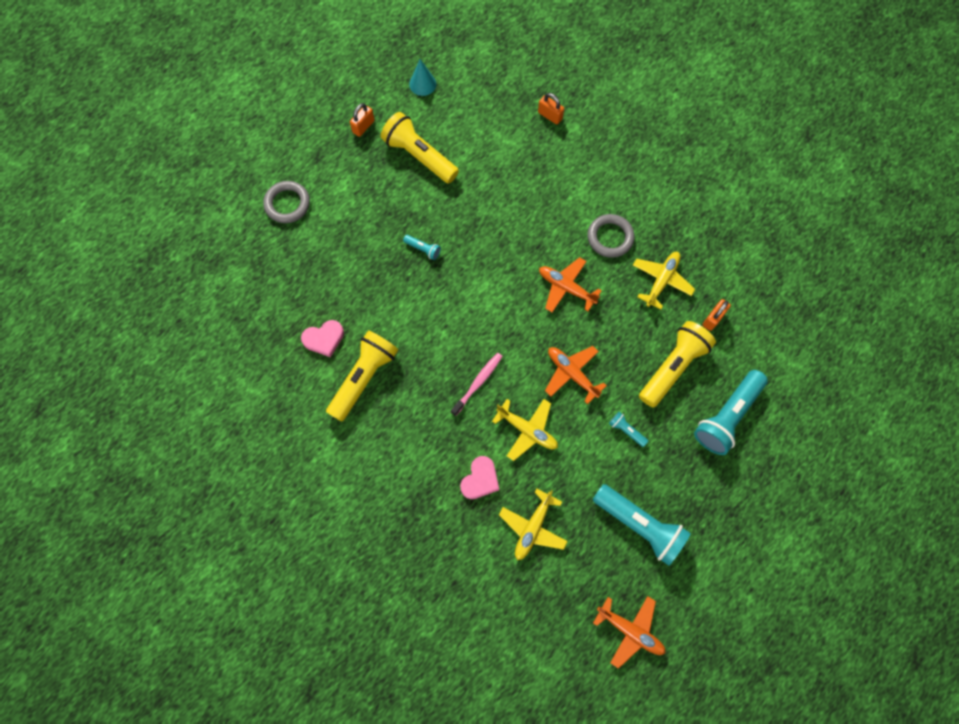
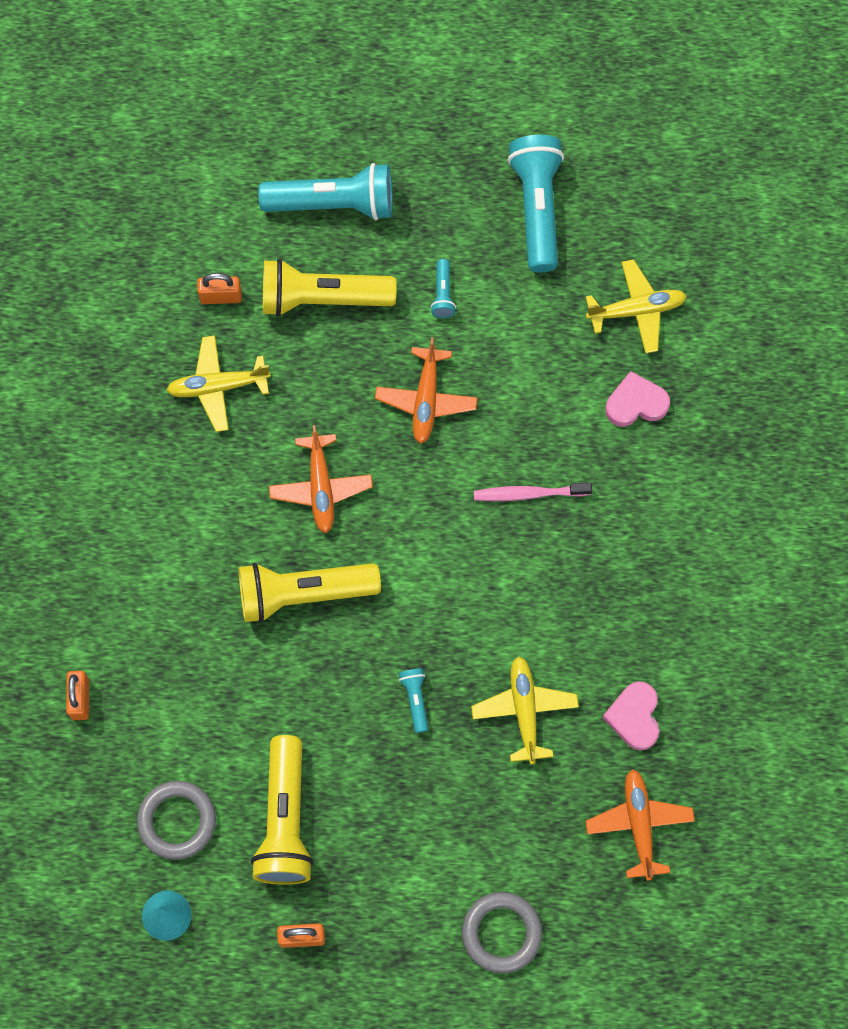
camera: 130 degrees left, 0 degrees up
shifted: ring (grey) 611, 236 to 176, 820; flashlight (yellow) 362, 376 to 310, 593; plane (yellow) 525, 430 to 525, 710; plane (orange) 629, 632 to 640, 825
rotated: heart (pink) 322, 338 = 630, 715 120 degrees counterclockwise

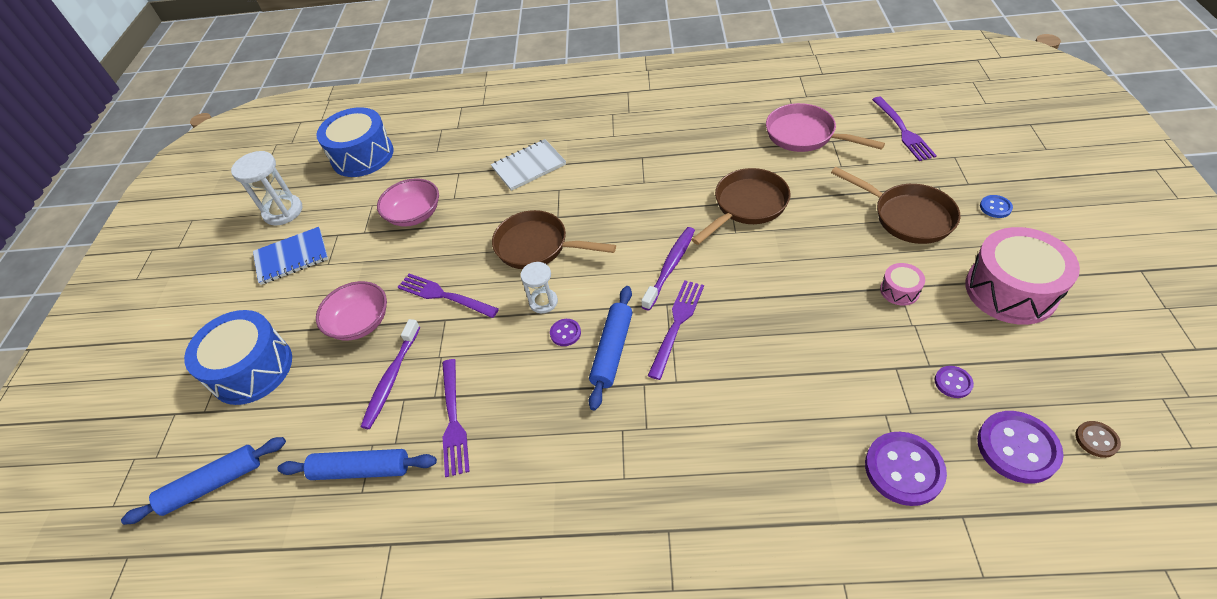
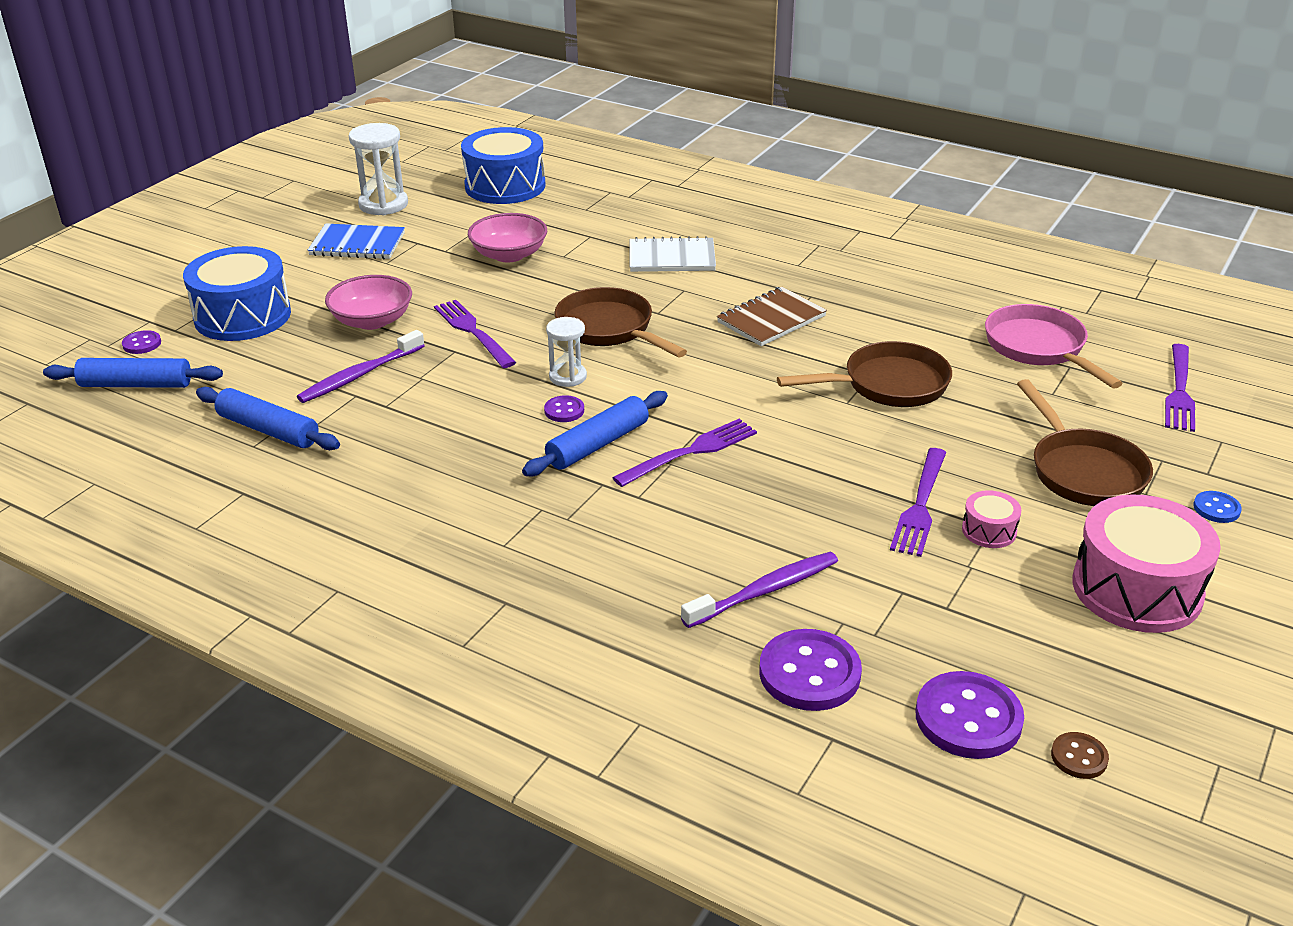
camera: 25 degrees right, 15 degrees down
new: notebook (brown) 772, 316
shifted: toothbrush (purple) 668, 269 to 759, 590; fork (purple) 456, 418 to 918, 502; button (purple) 954, 382 to 141, 342

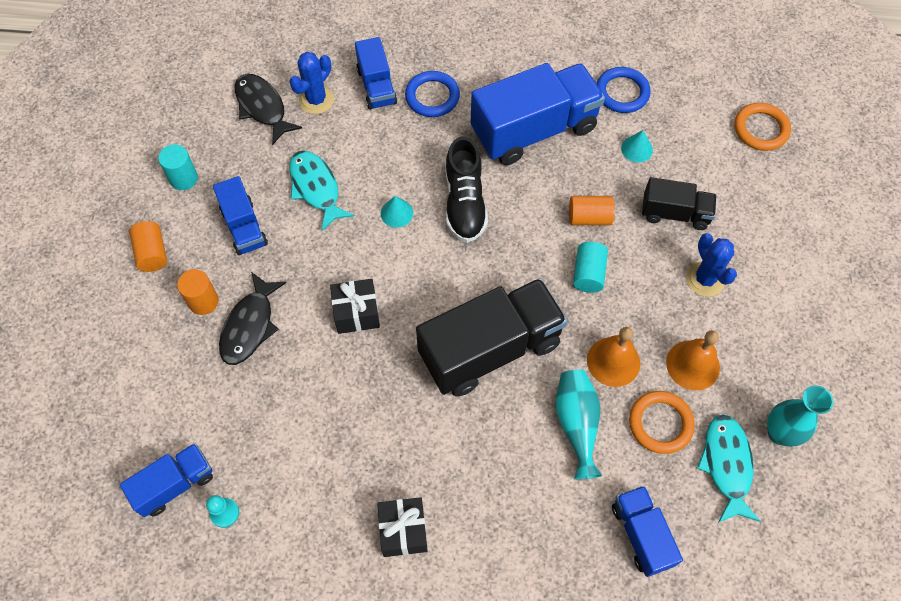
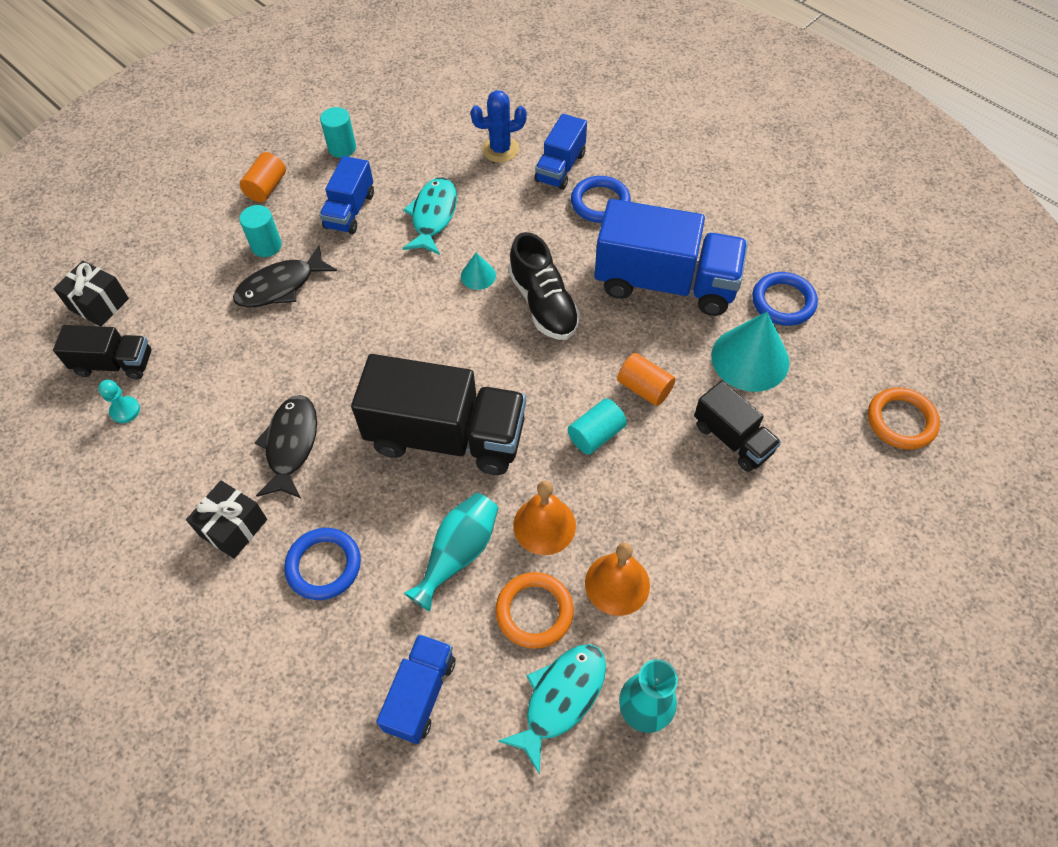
camera: 40 degrees right, 5 degrees down
gone: cactus (blue) 711, 265
new: ring (blue) 322, 564
shifted: fish (black) 268, 109 to 286, 446; gift (black) 355, 306 to 91, 293
repainted: cylinder (orange) 198, 292 to cylinder (turquoise) 260, 231; truck (blue) 166, 480 to truck (black) 102, 352
rotated: shoe (black) 466, 189 = 544, 286 60 degrees counterclockwise
scaled: cone (turquoise) 637, 146 = 750, 352 x2.06

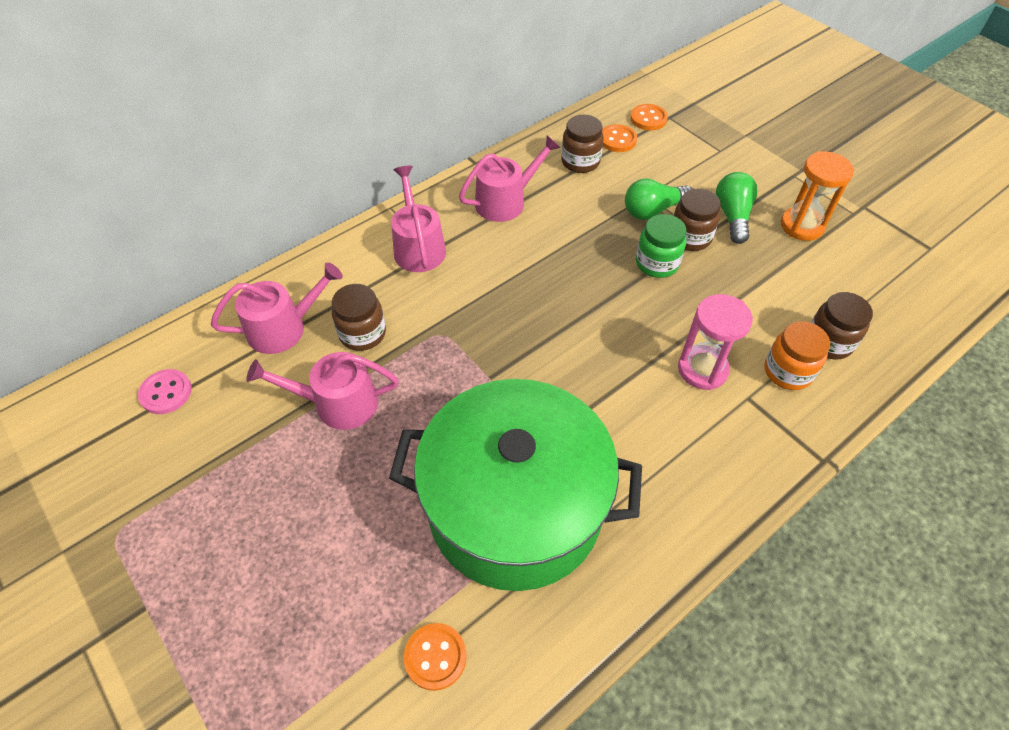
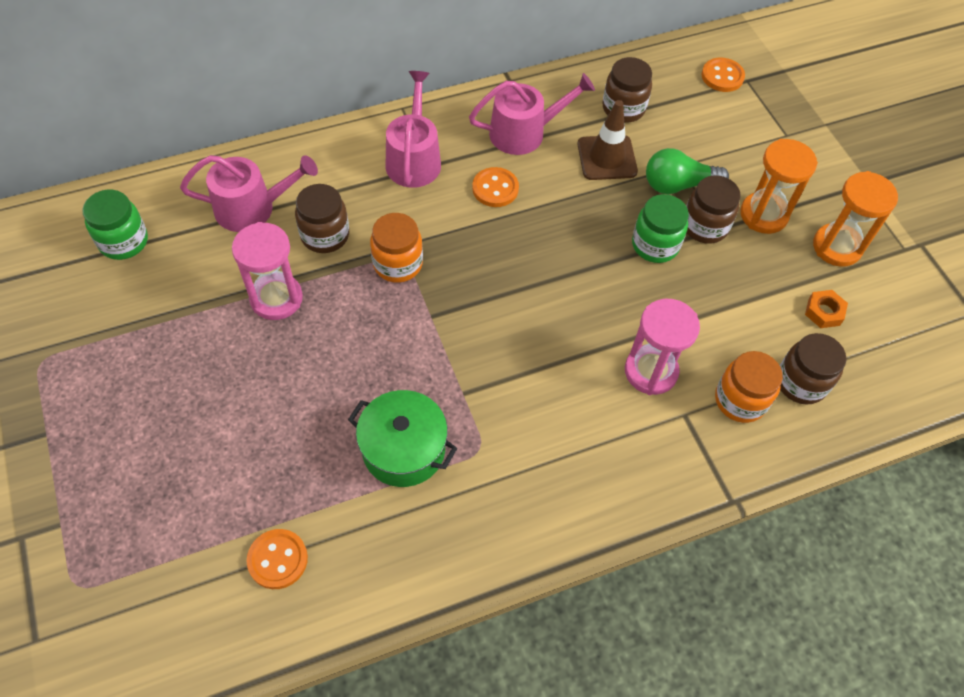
camera: 15 degrees right, 5 degrees up
new: traffic cone (brown) 608, 140; jar (orange) 396, 248; nut (orange) 826, 309
shifted: button (orange) 619, 138 to 495, 187
swapped: light bulb (green) 737, 208 to hourglass (orange) 779, 186; watering can (pink) 322, 391 to hourglass (pink) 267, 271; button (pink) 165, 391 to jar (green) 115, 225
scaled: pot (green) 515, 485 = 402, 438 x0.48

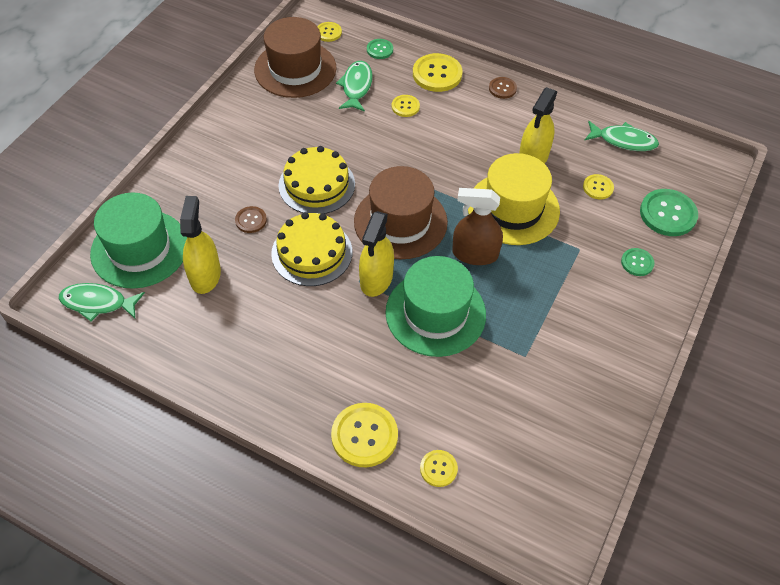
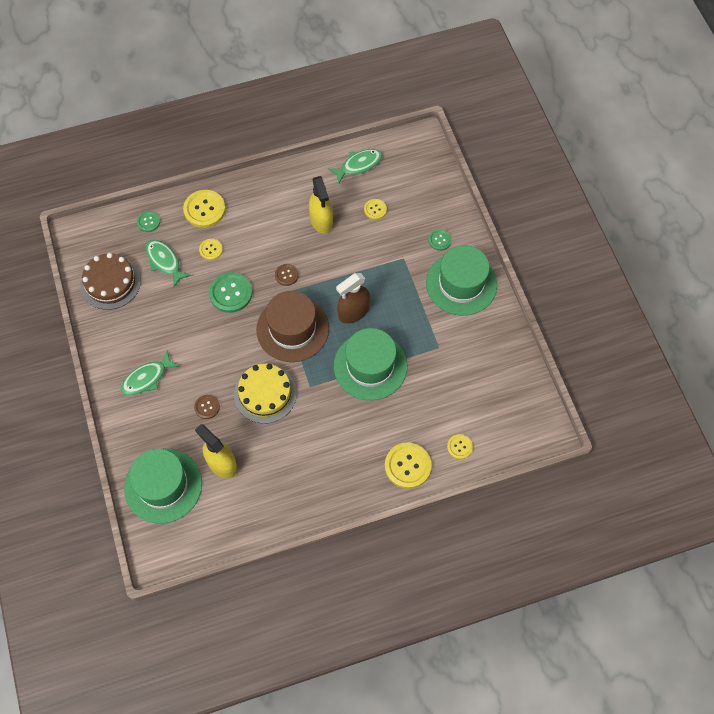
camera: 45 degrees left, 10 degrees up
gone: button (yellow) 329, 32; cake (yellow) 316, 180; hat (yellow) 514, 199; spray bottle (yellow) 376, 254
new: hat (green) 461, 280
shifted: button (brown) 503, 88 to 287, 275; button (green) 669, 212 to 230, 292; fish (green) 101, 302 to 150, 373
swapped: hat (brown) 295, 57 to cake (brown) 111, 281

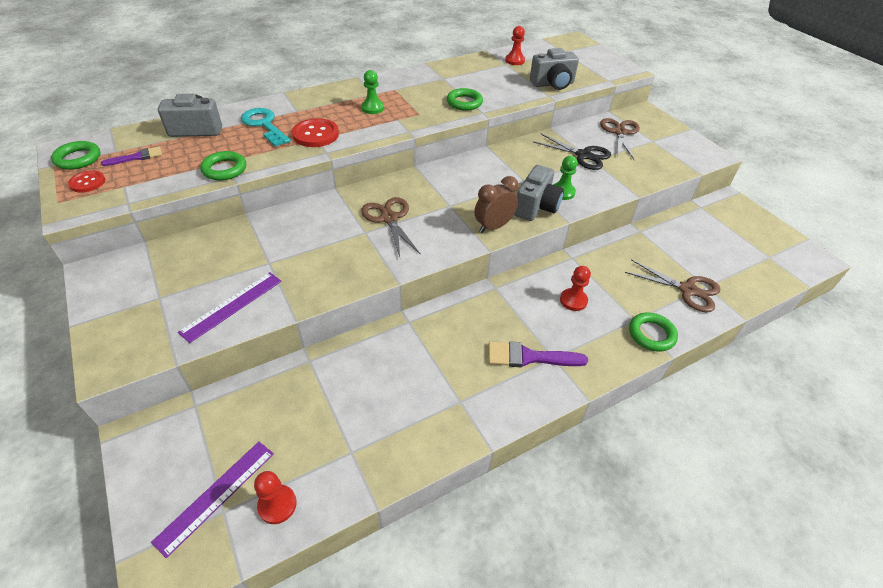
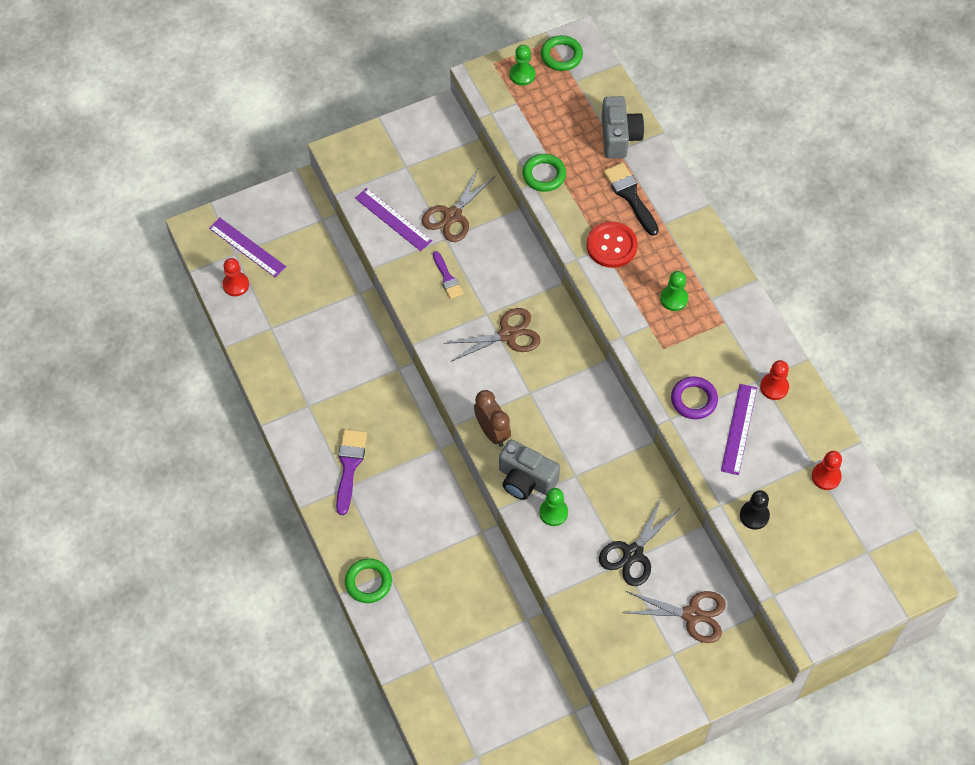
camera: 95 degrees right, 15 degrees up
new: ruler (purple) 739, 429
shifted: brush (purple) 131, 156 to 448, 275; scissors (brown) 672, 285 to 458, 204; pawn (red) 575, 288 to 774, 380
swapped: camera (grey) 554, 69 to pawn (black) 755, 510; key (turquoise) 266, 127 to brush (black) 631, 199; button (red) 86, 181 to pawn (green) 522, 65
repainted: ring (green) 465, 99 to ring (purple) 694, 397

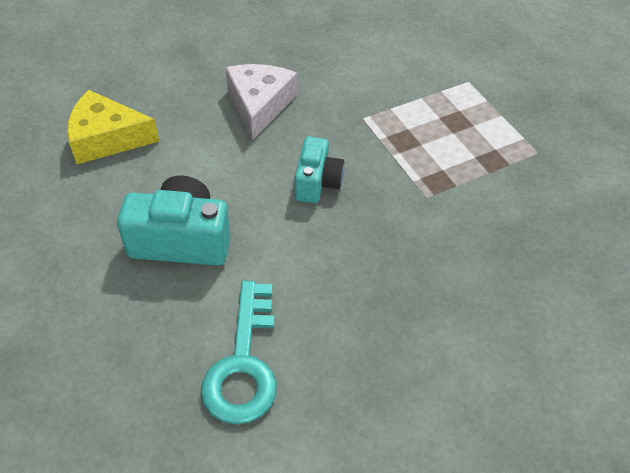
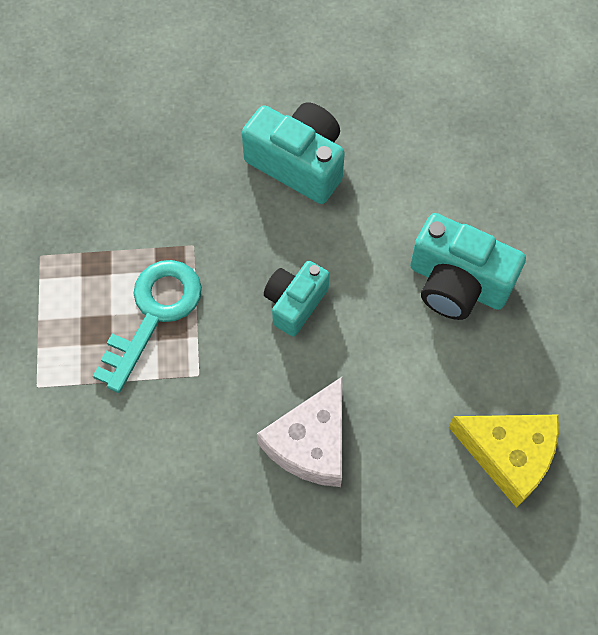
camera: 155 degrees left, 15 degrees up
new: camera (turquoise) 293, 153
shifted: key (turquoise) 239, 352 to 147, 326

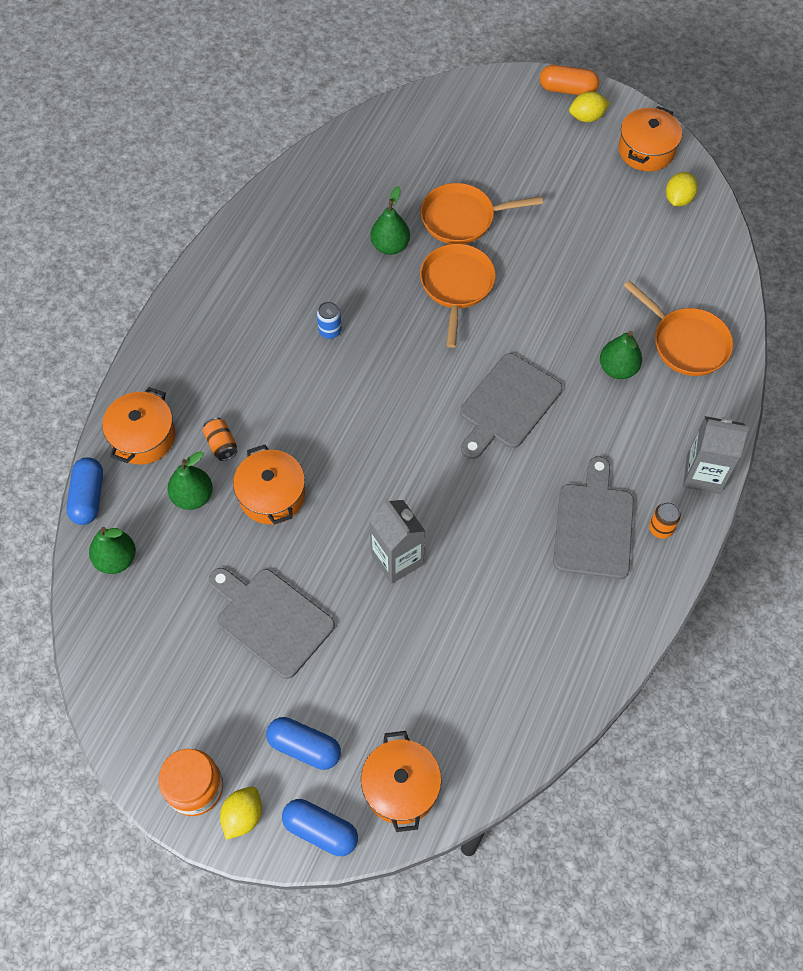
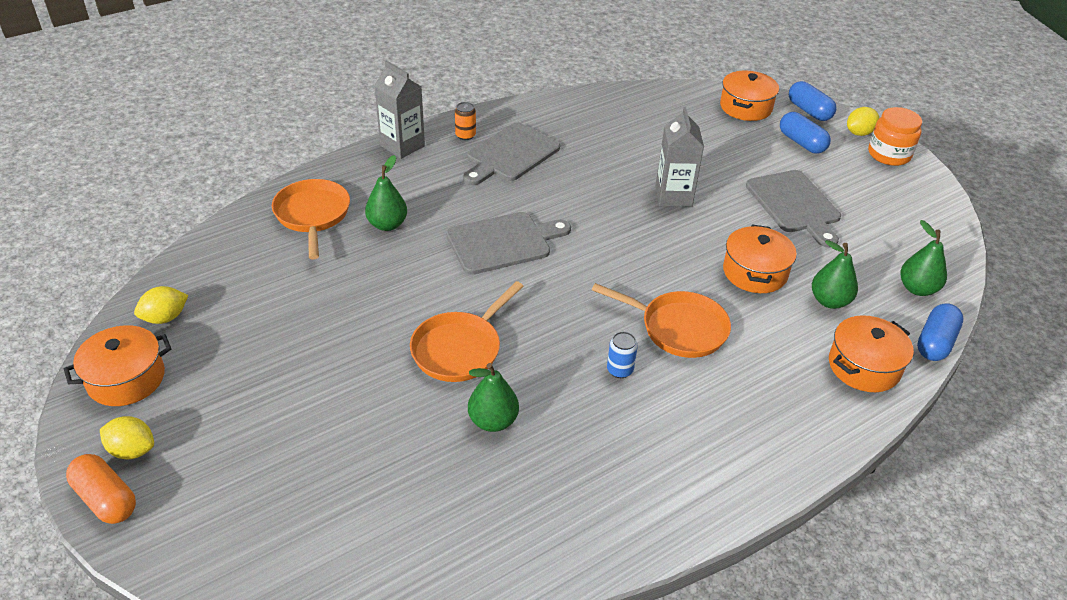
camera: 150 degrees left, 20 degrees down
gone: can (orange) 220, 439
shifted: pan (orange) 482, 213 to 661, 320

